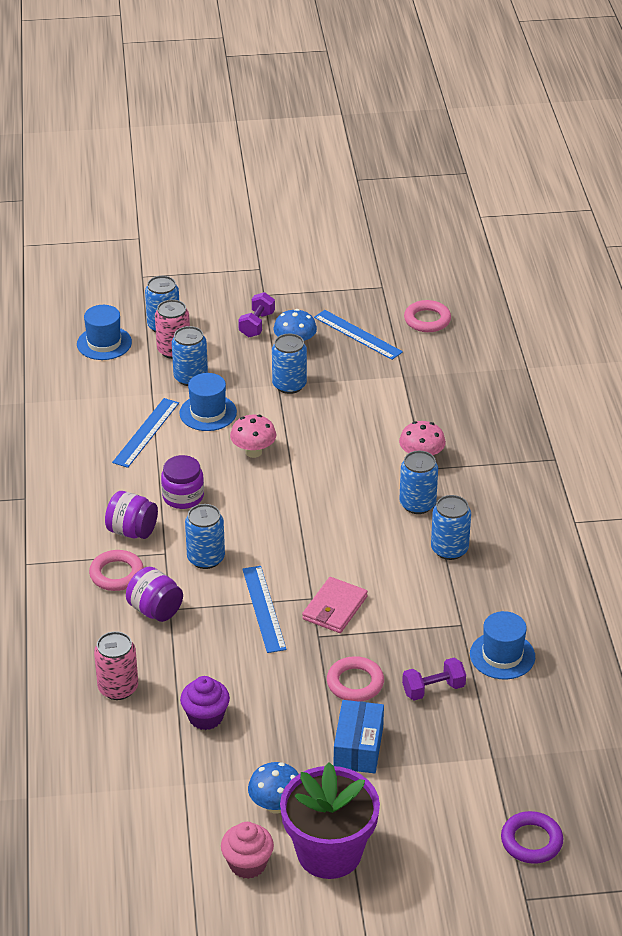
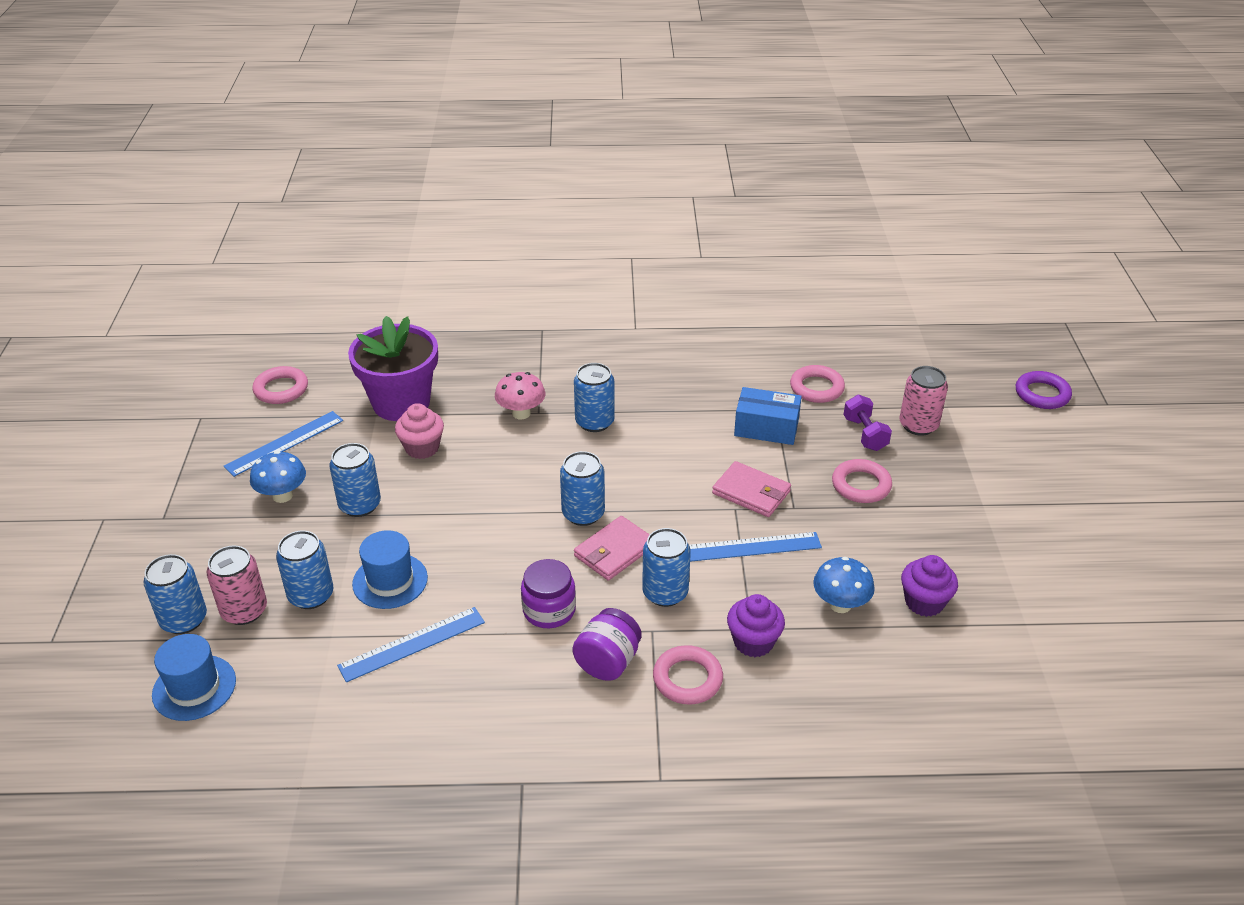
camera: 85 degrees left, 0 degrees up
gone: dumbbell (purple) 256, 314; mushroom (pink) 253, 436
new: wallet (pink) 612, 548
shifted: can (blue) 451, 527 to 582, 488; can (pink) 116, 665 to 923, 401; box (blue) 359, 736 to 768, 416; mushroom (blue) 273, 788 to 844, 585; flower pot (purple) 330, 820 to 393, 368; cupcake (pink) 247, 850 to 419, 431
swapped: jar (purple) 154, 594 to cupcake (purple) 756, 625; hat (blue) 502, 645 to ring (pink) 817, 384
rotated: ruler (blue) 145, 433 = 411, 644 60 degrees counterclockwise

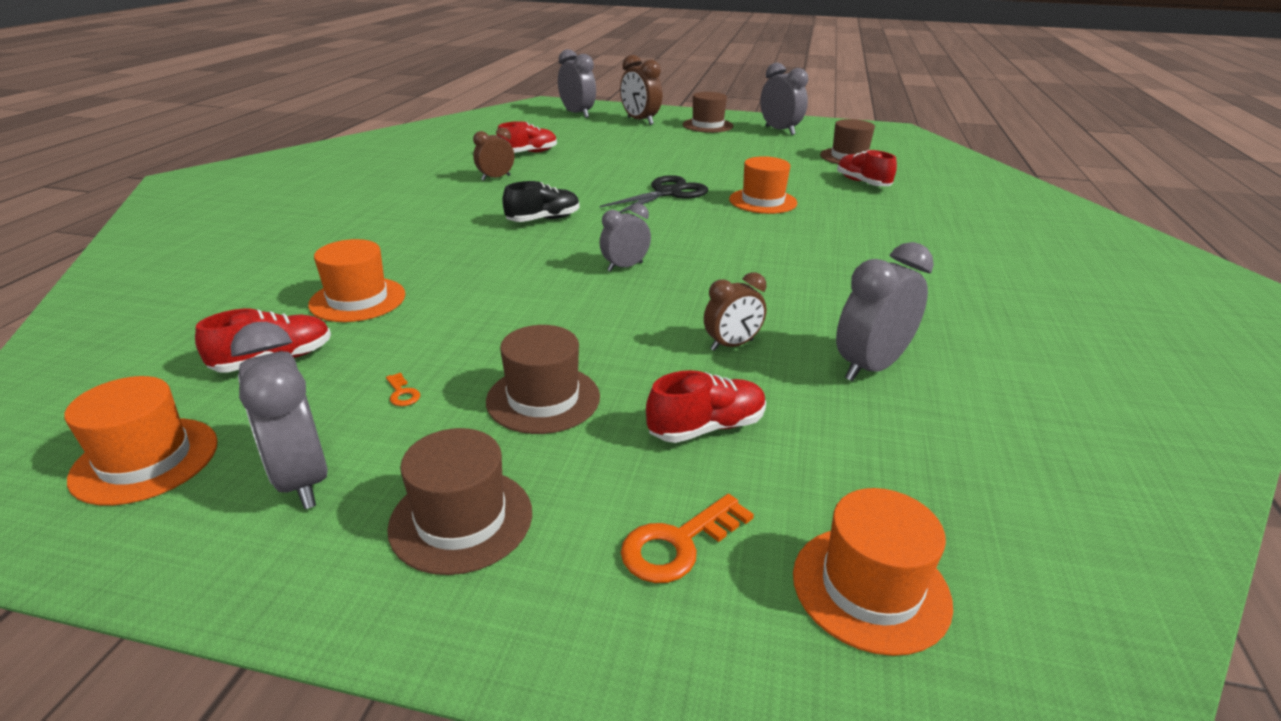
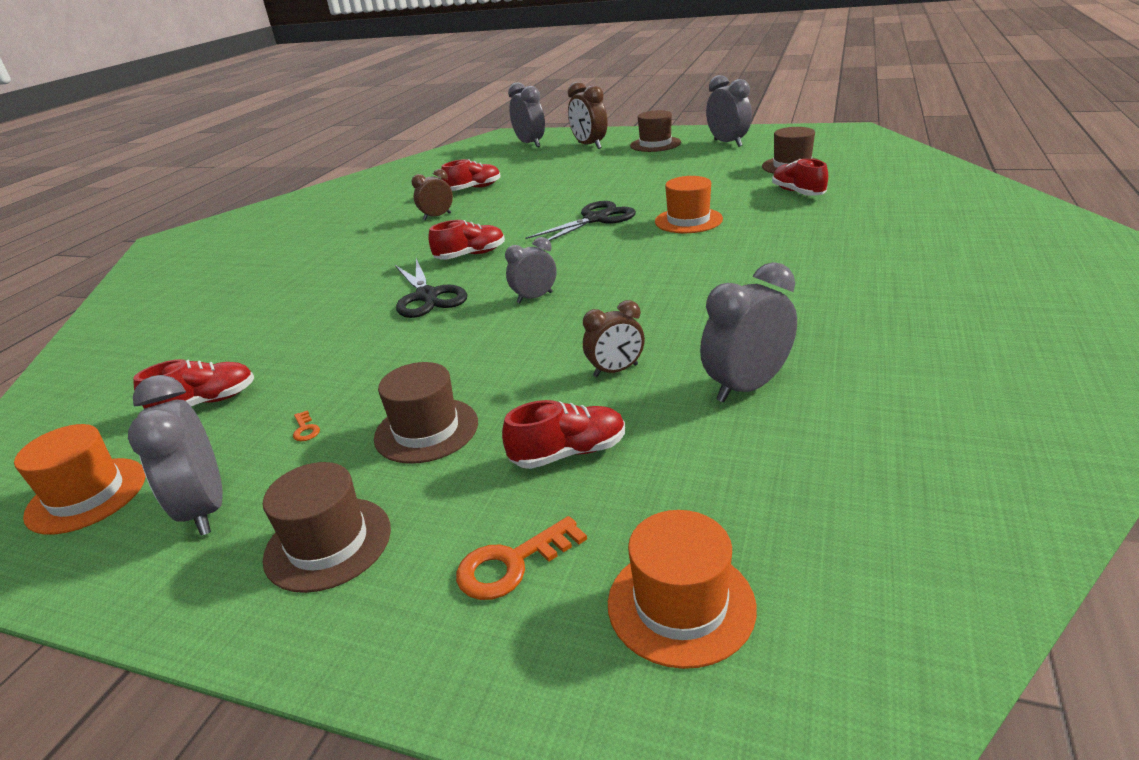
camera: 10 degrees right, 0 degrees up
gone: hat (orange) 357, 280
new: scissors (black) 431, 288
repainted: shoe (black) 541, 201 to shoe (red) 466, 240

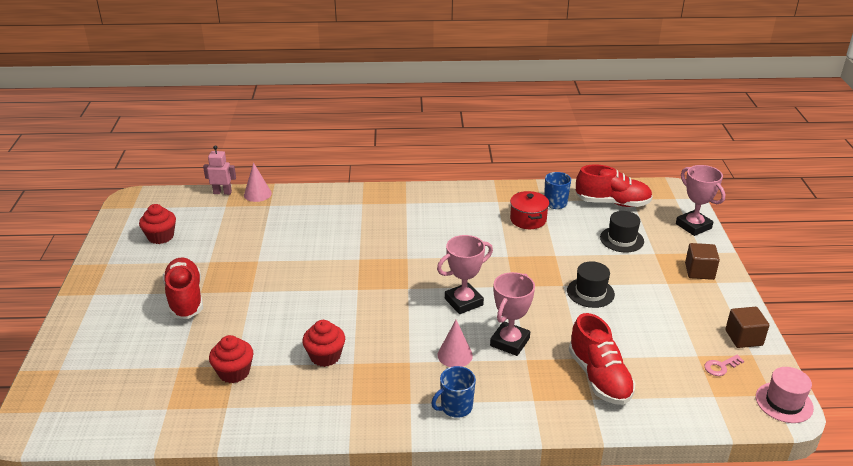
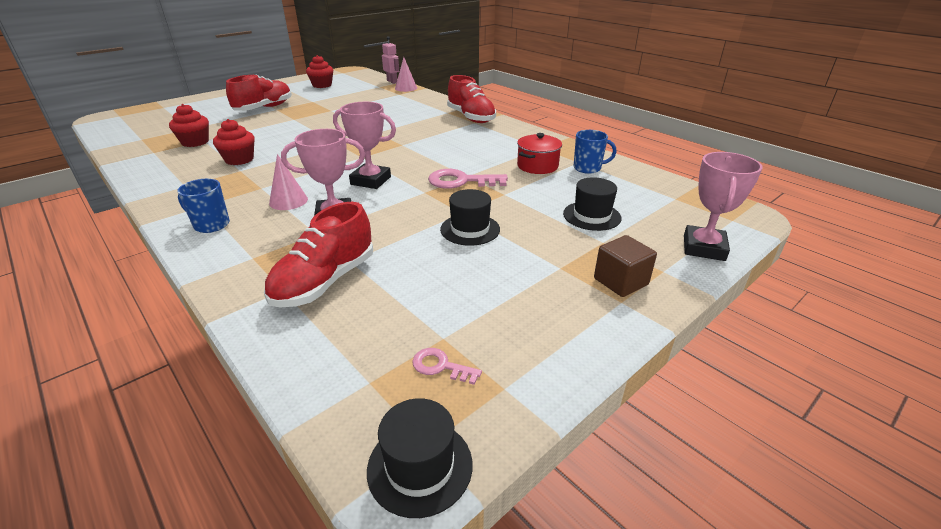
camera: 50 degrees right, 0 degrees up
gone: cube (brown) 747, 327
new: key (pink) 468, 179
shifted: shoe (red) 614, 186 to 471, 99
repainted: hat (pink) 785, 395 to hat (black) 420, 458

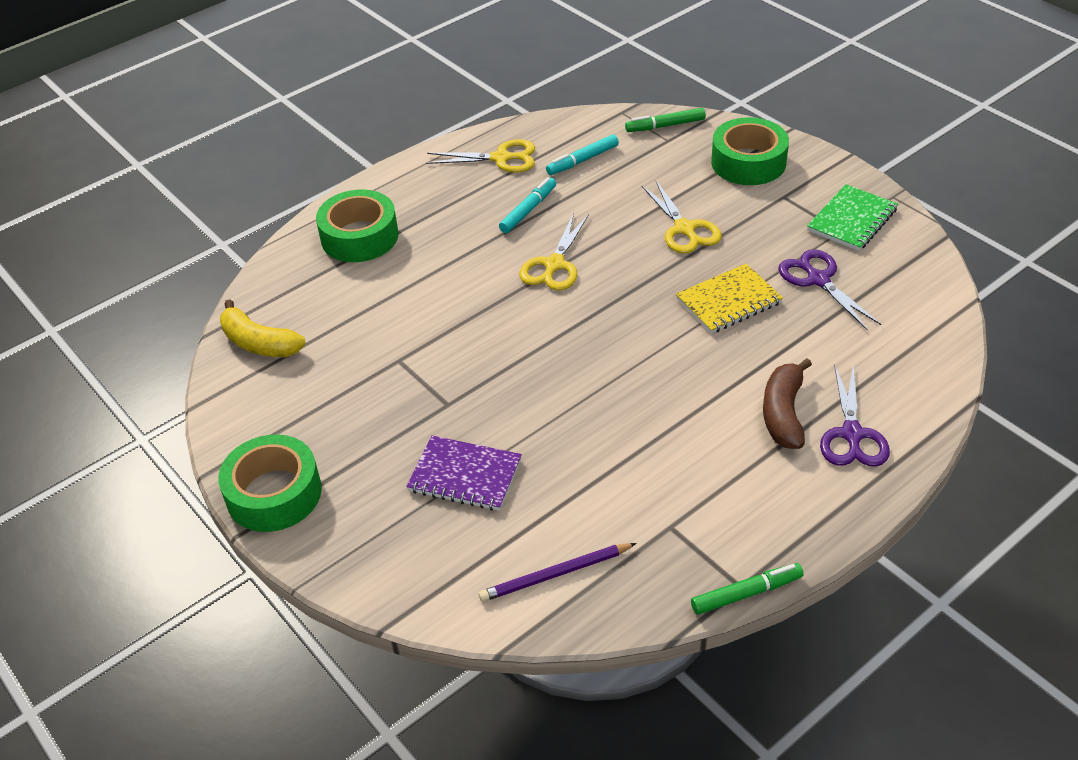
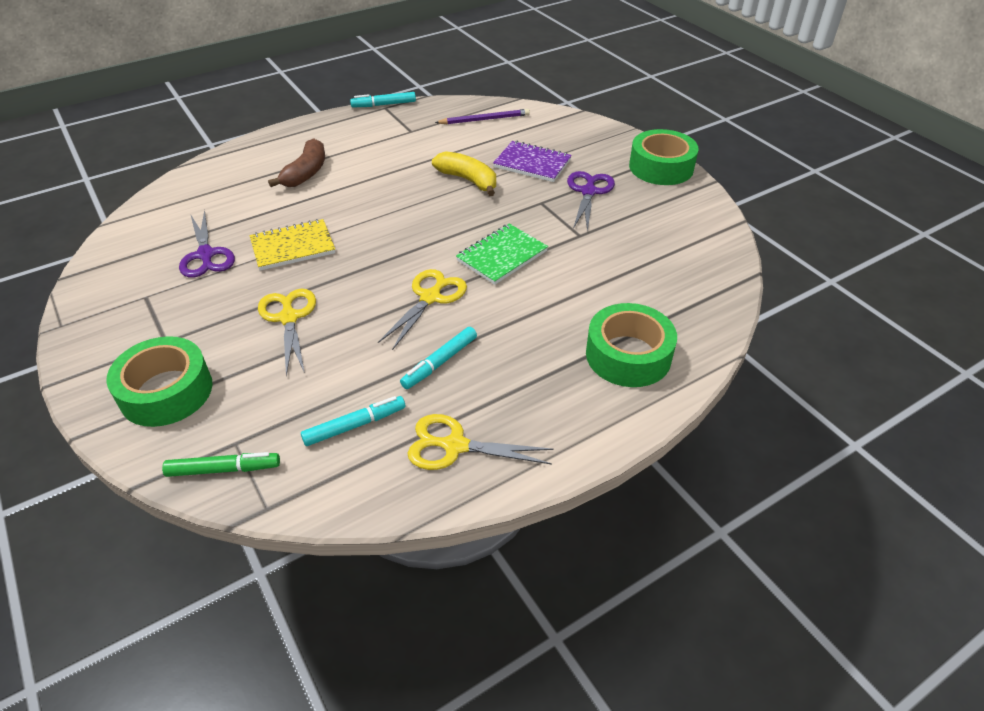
camera: 175 degrees left, 0 degrees up
shifted: notebook (green) 852, 217 to 502, 254; banana (yellow) 263, 328 to 464, 173; scissors (purple) 855, 415 to 591, 201
repainted: marker (green) 747, 589 to marker (turquoise) 383, 99

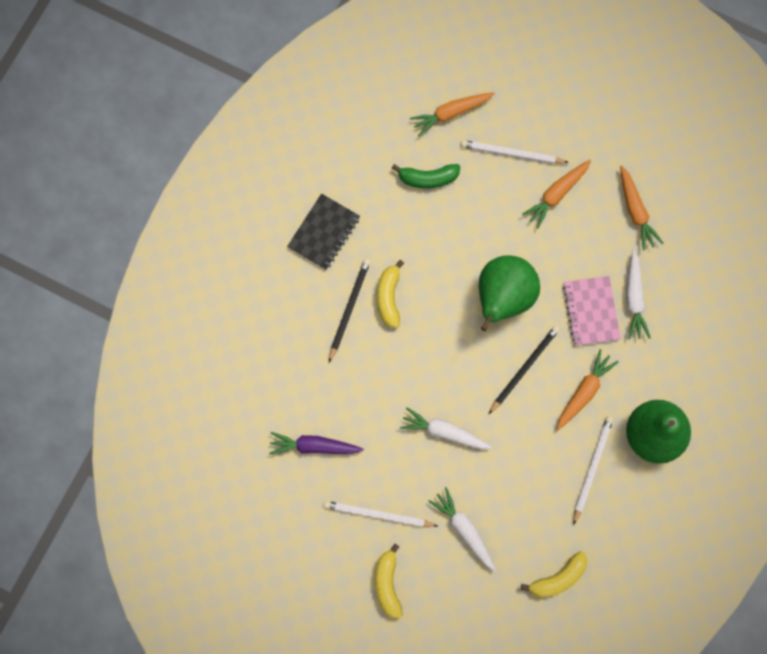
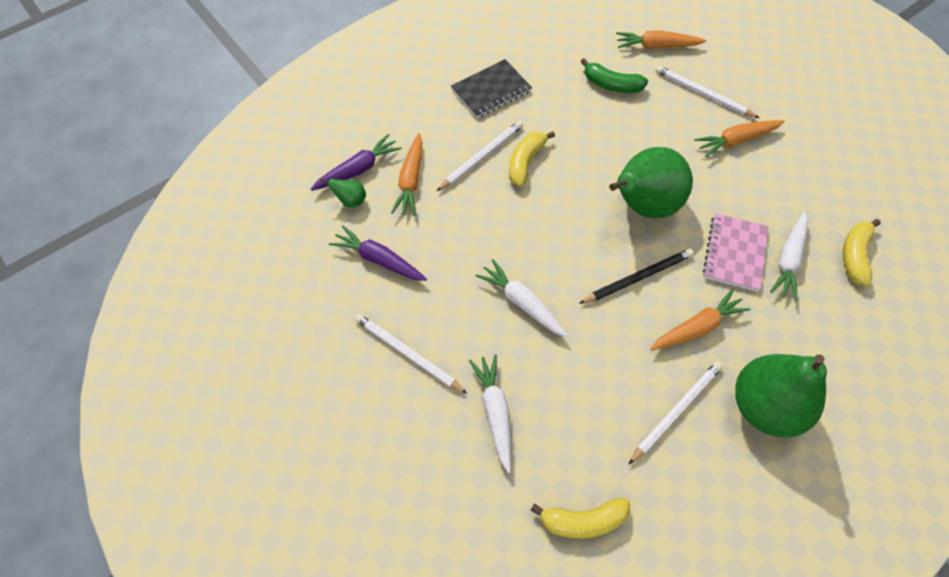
camera: 25 degrees right, 15 degrees down
new: carrot (purple) 356, 162; pear (green) 343, 193
shifted: carrot (orange) 642, 208 to 406, 174; banana (yellow) 389, 581 to 862, 252
repainted: pencil (black) 350, 310 to pencil (white) 480, 156

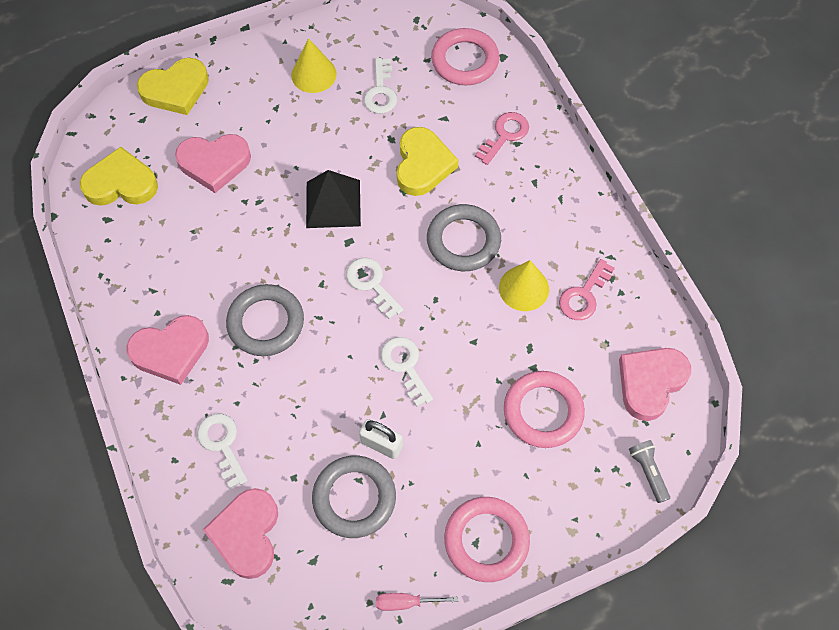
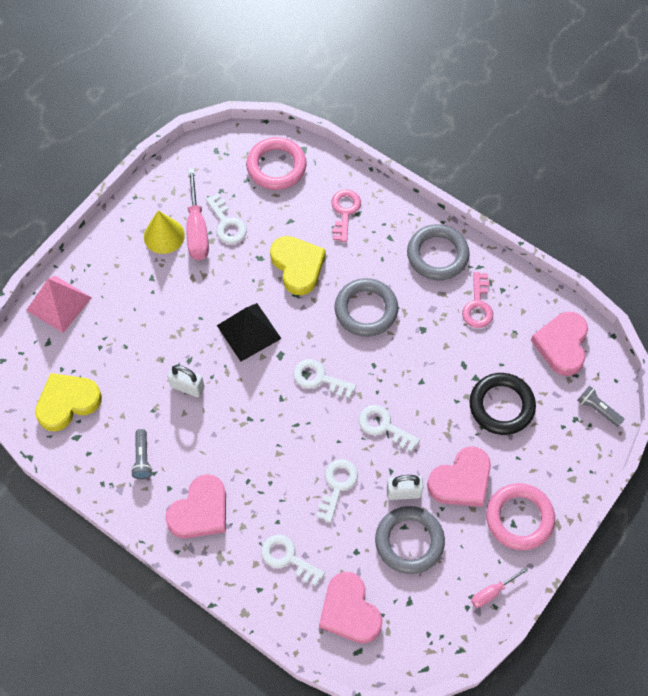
camera: 30 degrees left, 0 degrees up
gone: cone (yellow) 524, 285
new: screwdriver (pink) 197, 214; padlock (white) 186, 381; flashlight (grey) 142, 454; key (white) 337, 491
shifted: heart (pink) 213, 163 to 459, 477; ring (grey) 265, 320 to 438, 252
swapped: heart (yellow) 173, 86 to pyramid (pink) 59, 304
repainted: ring (pink) 544, 409 to ring (black) 502, 404

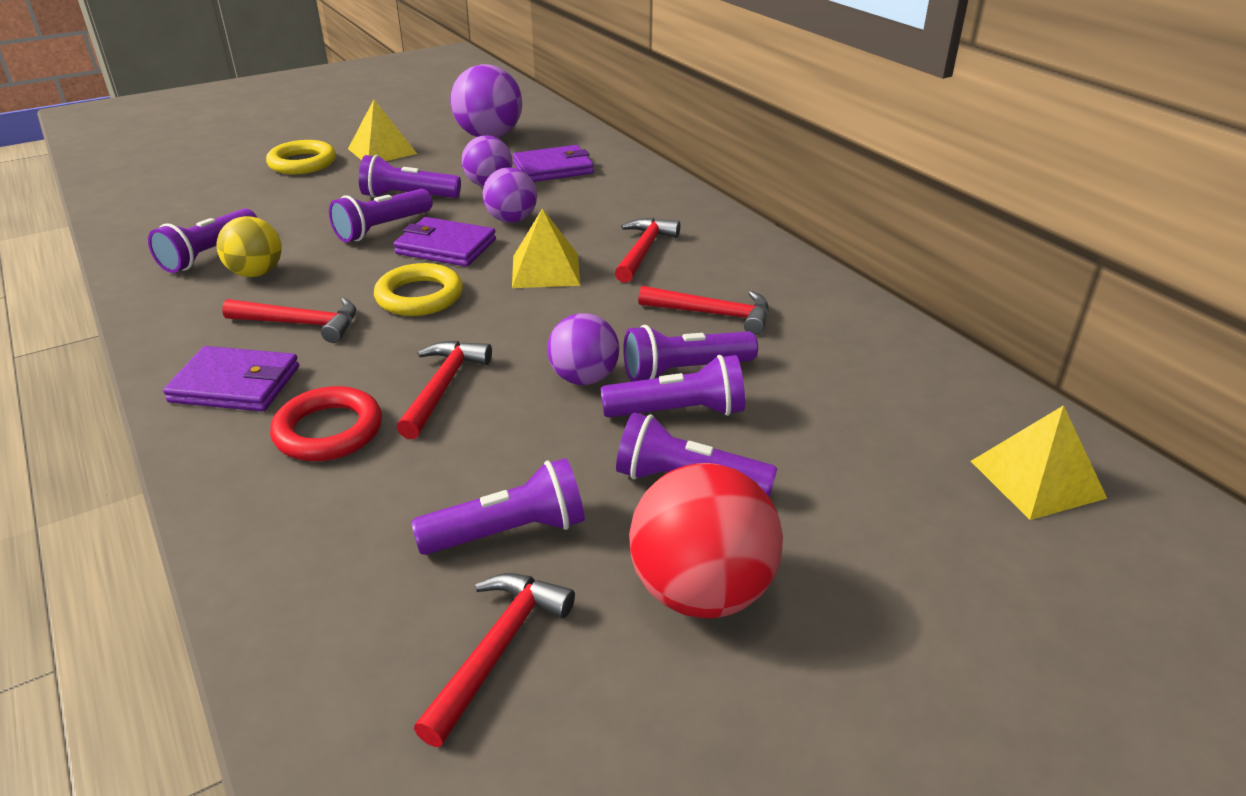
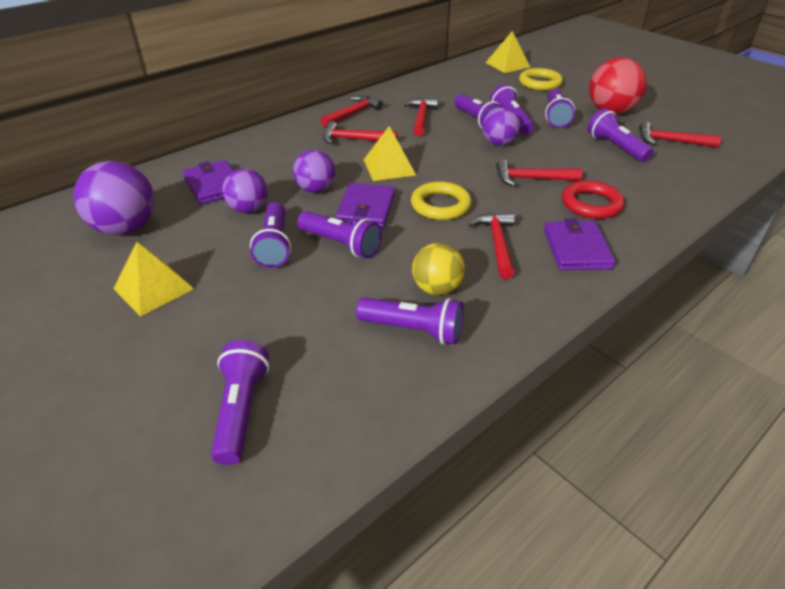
camera: 100 degrees left, 5 degrees up
new: hammer (red) 351, 111; flashlight (purple) 240, 402
shifted: ring (yellow) 301, 157 to 541, 79

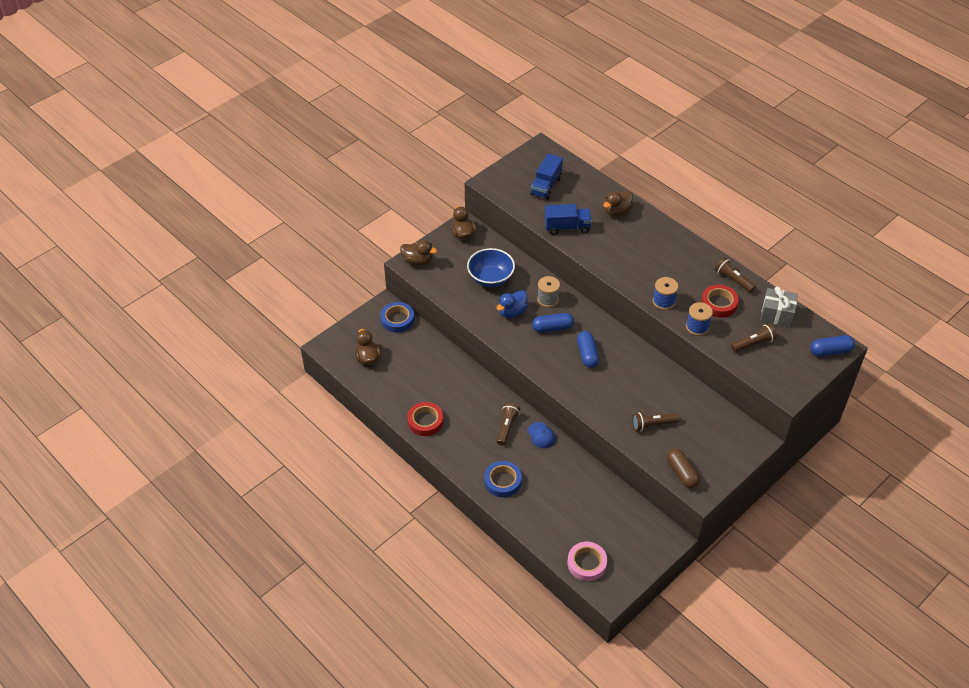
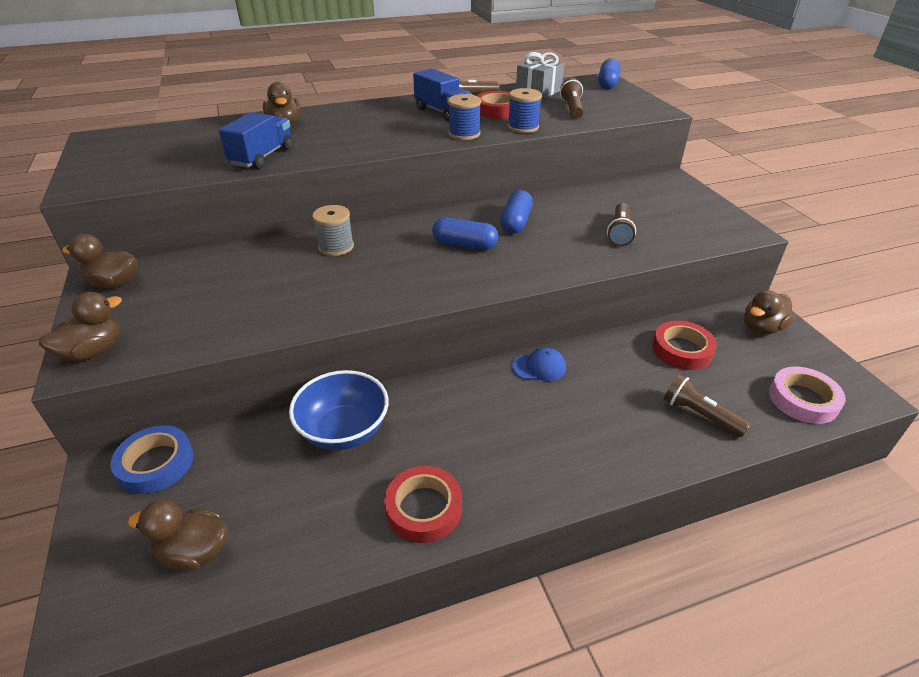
camera: 65 degrees left, 10 degrees down
gone: duck (blue) 512, 304; capsule (brown) 683, 468; tape (blue) 503, 479
new: duck (brown) 769, 312; tape (red) 684, 345
shifted: truck (blue) 546, 177 to 442, 95; bowl (blue) 491, 267 to 339, 410; capsule (blue) 553, 323 to 516, 211; flashlight (brown) 508, 423 to 707, 405

